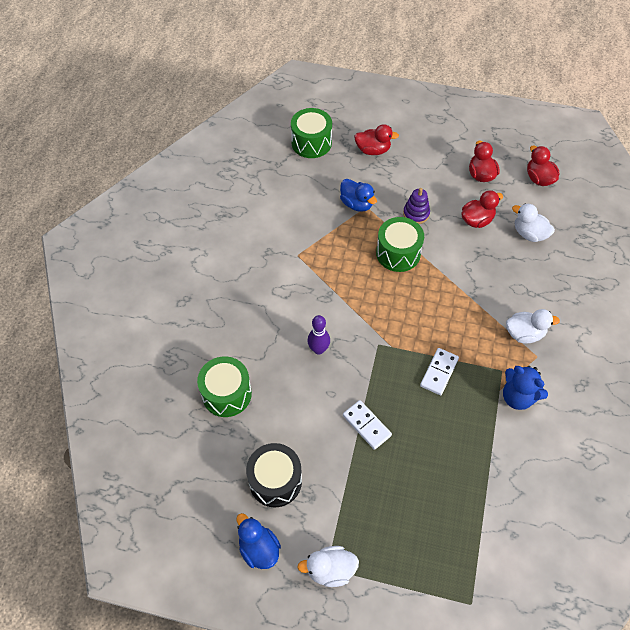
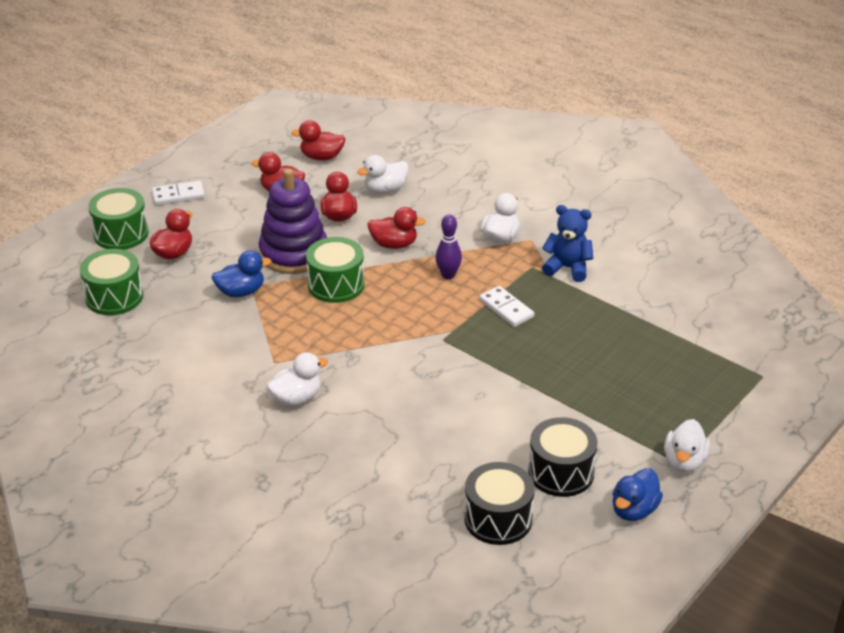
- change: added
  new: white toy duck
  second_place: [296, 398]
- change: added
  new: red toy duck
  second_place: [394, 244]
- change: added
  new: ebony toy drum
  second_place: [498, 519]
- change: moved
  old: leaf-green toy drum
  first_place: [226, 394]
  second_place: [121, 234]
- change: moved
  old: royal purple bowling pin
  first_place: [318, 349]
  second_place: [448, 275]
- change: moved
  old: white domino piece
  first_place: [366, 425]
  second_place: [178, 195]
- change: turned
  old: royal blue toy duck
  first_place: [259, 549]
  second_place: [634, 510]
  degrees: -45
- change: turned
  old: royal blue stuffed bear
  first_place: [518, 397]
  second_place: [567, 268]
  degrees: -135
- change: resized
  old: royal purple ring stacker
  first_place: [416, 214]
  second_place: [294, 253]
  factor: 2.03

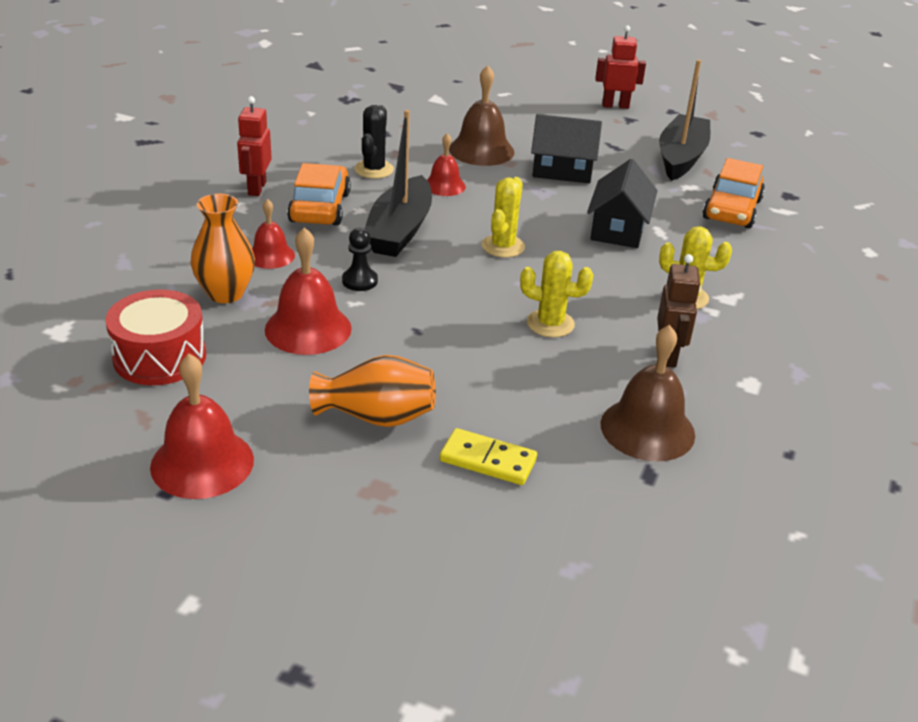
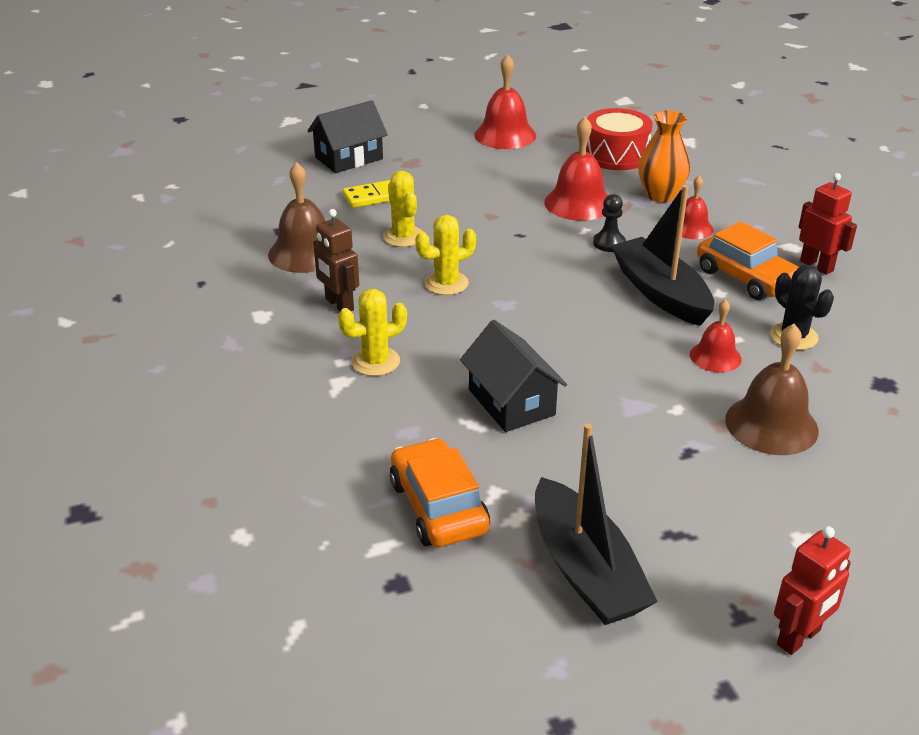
- change: removed
  old: bright orange tall vase
  first_place: [377, 416]
- change: moved
  old: yellow cactus
  first_place: [503, 246]
  second_place: [403, 236]
- change: moved
  old: ebony toy house
  first_place: [562, 170]
  second_place: [349, 158]

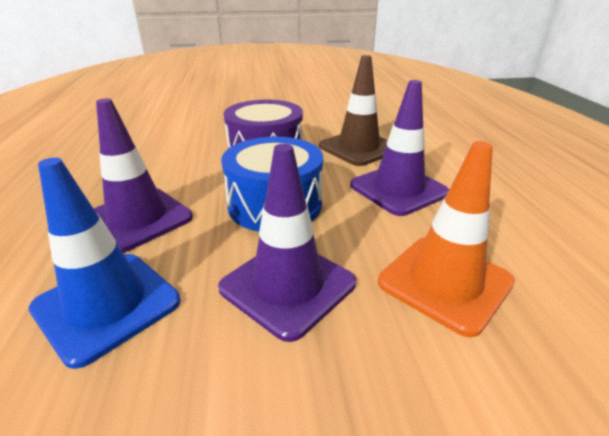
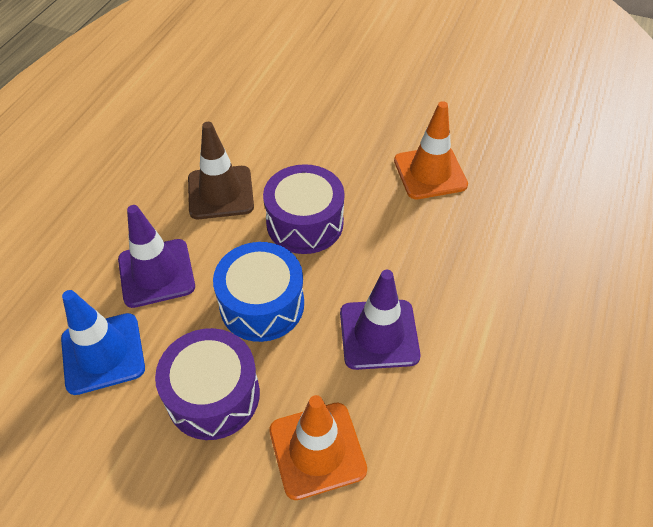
- change: added
  new: bright orange traffic cone
  second_place: [430, 173]
- change: moved
  old: russet traffic cone
  first_place: [358, 148]
  second_place: [220, 192]
- change: replaced
  old: royal purple traffic cone
  new: royal purple toy drum
  first_place: [288, 285]
  second_place: [213, 395]

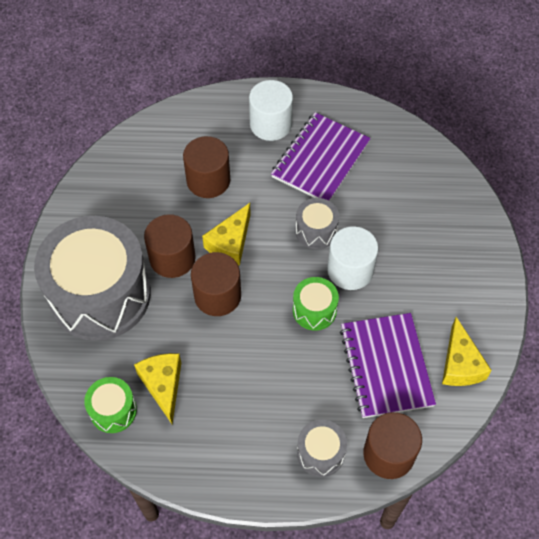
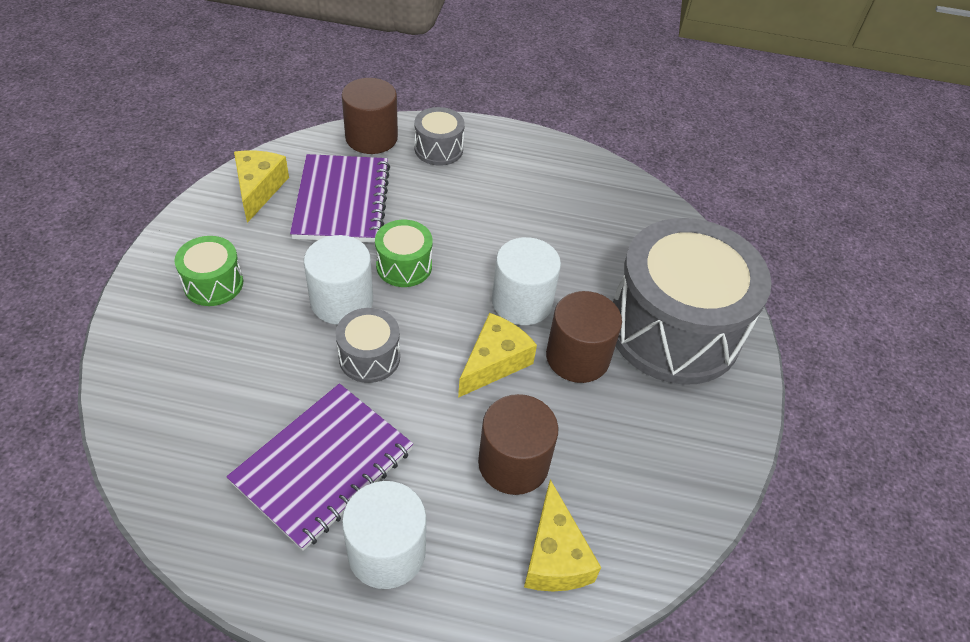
- change: moved
  old: leaf-green toy drum
  first_place: [113, 410]
  second_place: [213, 284]
- change: moved
  old: yellow piece of cheese
  first_place: [163, 385]
  second_place: [554, 556]
- change: recoloured
  old: russet cylinder shape
  new: white cylinder shape
  first_place: [217, 295]
  second_place: [522, 302]

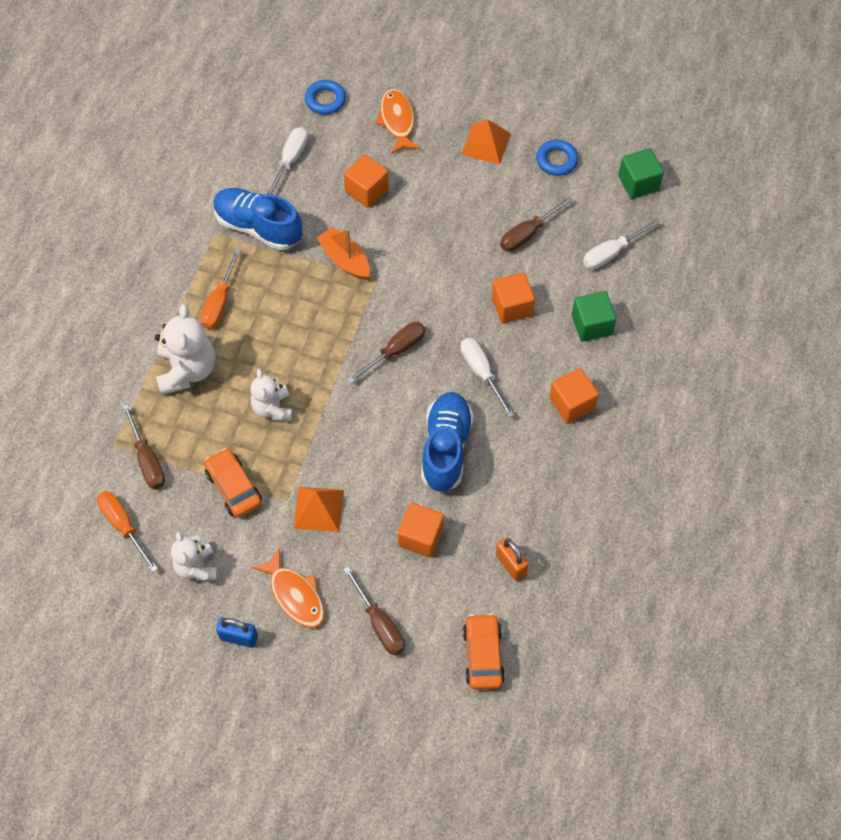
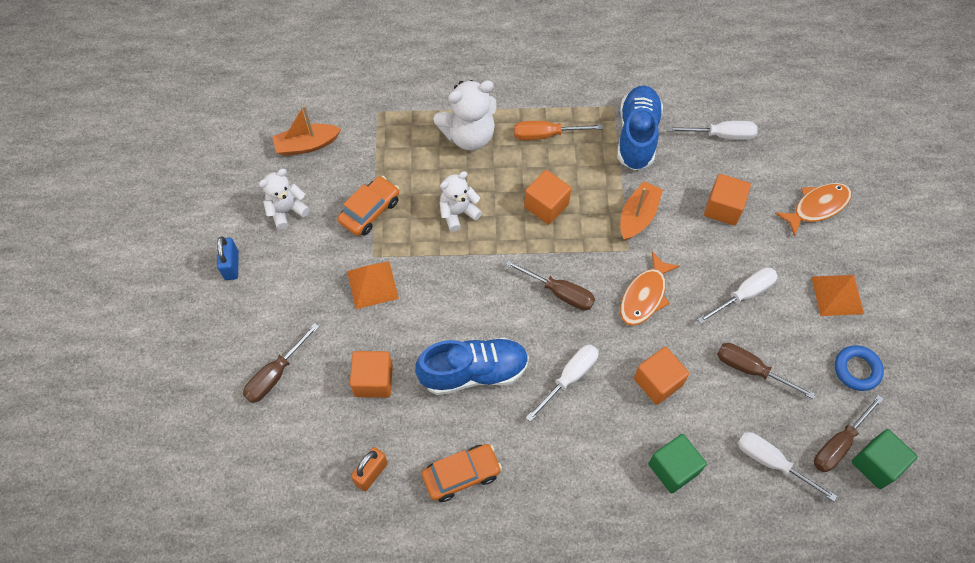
- change: removed
  old: royal blue torus
  first_place: [325, 100]
- change: added
  new: white flat screwdriver
  second_place: [743, 295]
- change: moved
  old: russet flat screwdriver
  first_place: [147, 460]
  second_place: [838, 444]
- change: moved
  old: bright orange fish
  first_place: [295, 595]
  second_place: [645, 295]
- change: moved
  old: bright orange automobile
  first_place: [483, 655]
  second_place: [461, 475]
- change: moved
  old: bright orange solid cube
  first_place: [572, 403]
  second_place: [546, 206]
- change: replaced
  old: bright orange flat screwdriver
  new: bright orange sailboat
  first_place: [123, 526]
  second_place: [307, 145]

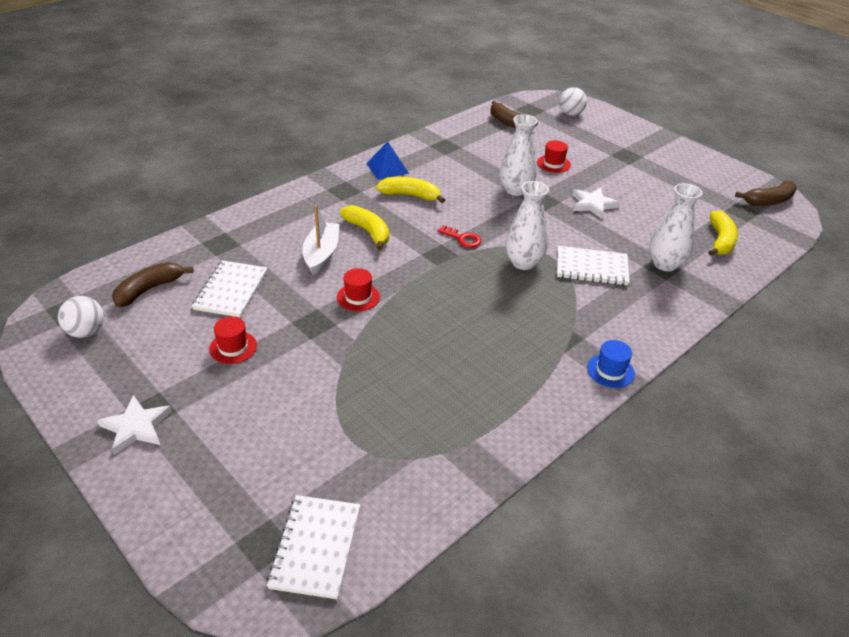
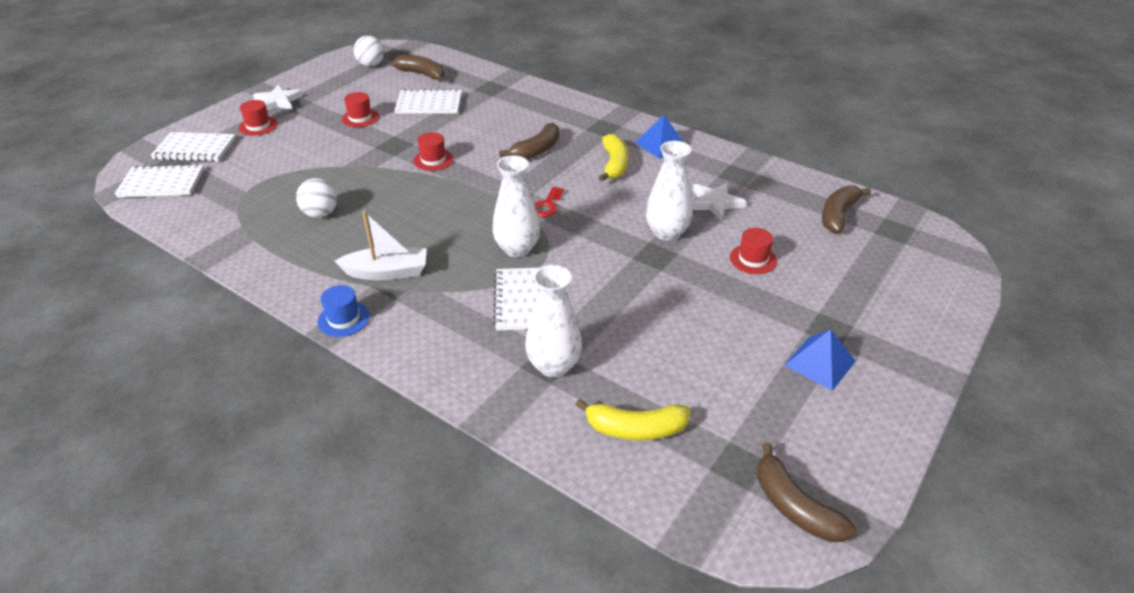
- change: added
  new: white notepad
  second_place: [195, 149]
- change: added
  new: red tall hat
  second_place: [258, 126]
- change: added
  new: royal blue pyramid shape
  second_place: [820, 363]
- change: moved
  old: white sailboat
  first_place: [321, 254]
  second_place: [387, 272]
- change: moved
  old: white play ball
  first_place: [570, 114]
  second_place: [320, 214]
- change: moved
  old: white star shape
  first_place: [593, 205]
  second_place: [714, 203]
- change: recoloured
  old: yellow banana fruit
  new: russet banana fruit
  first_place: [368, 232]
  second_place: [536, 150]

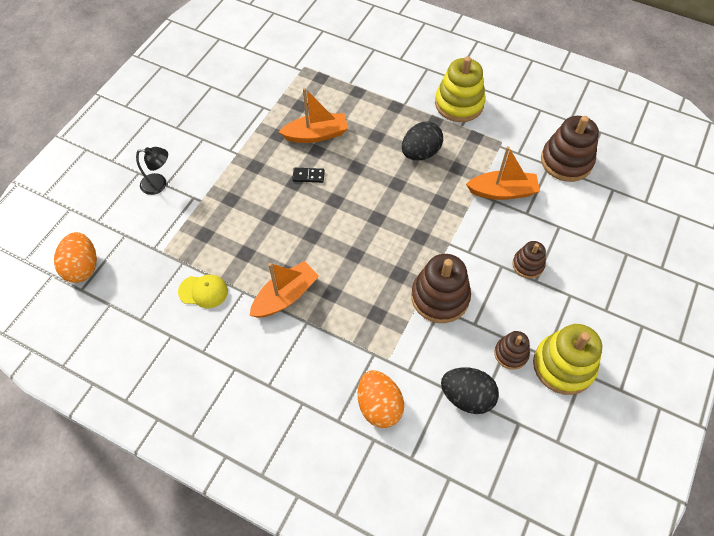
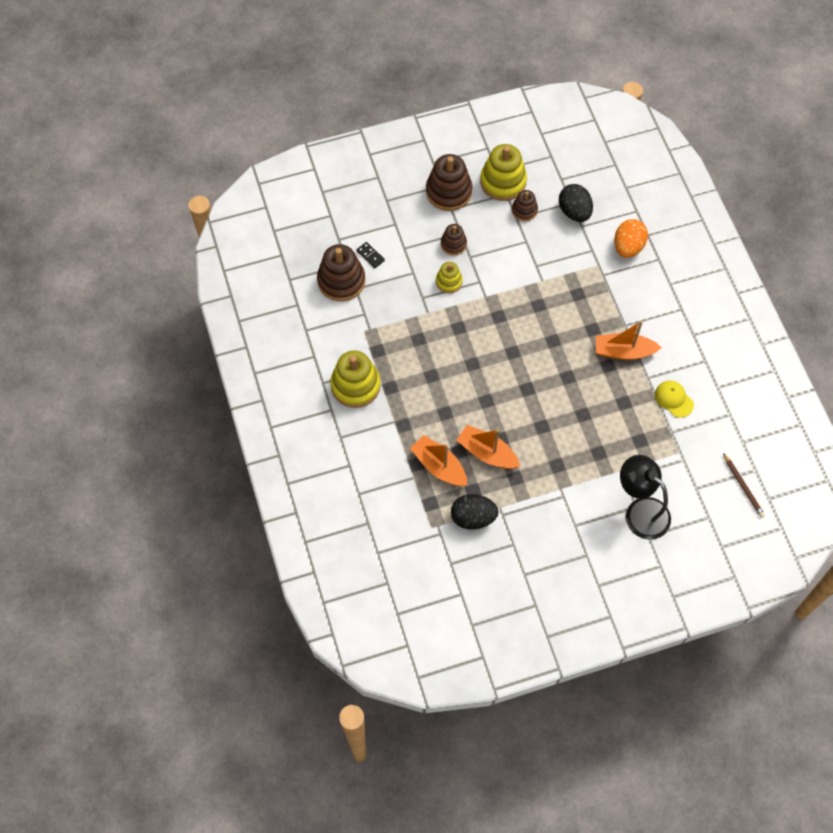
- change: added
  new: yellow ring stacker
  second_place: [449, 281]
- change: moved
  old: ebony domino piece
  first_place: [308, 176]
  second_place: [370, 256]
- change: moved
  old: ebony egg
  first_place: [420, 153]
  second_place: [473, 518]
- change: moved
  old: russet ring stacker
  first_place: [440, 297]
  second_place: [448, 192]
- change: moved
  old: bright orange sailboat
  first_place: [502, 192]
  second_place: [439, 466]
- change: replaced
  old: bright orange egg
  new: russet pencil
  first_place: [82, 267]
  second_place: [743, 486]
- change: resized
  old: ebony lamp
  first_place: [159, 184]
  second_place: [640, 511]
  factor: 1.75

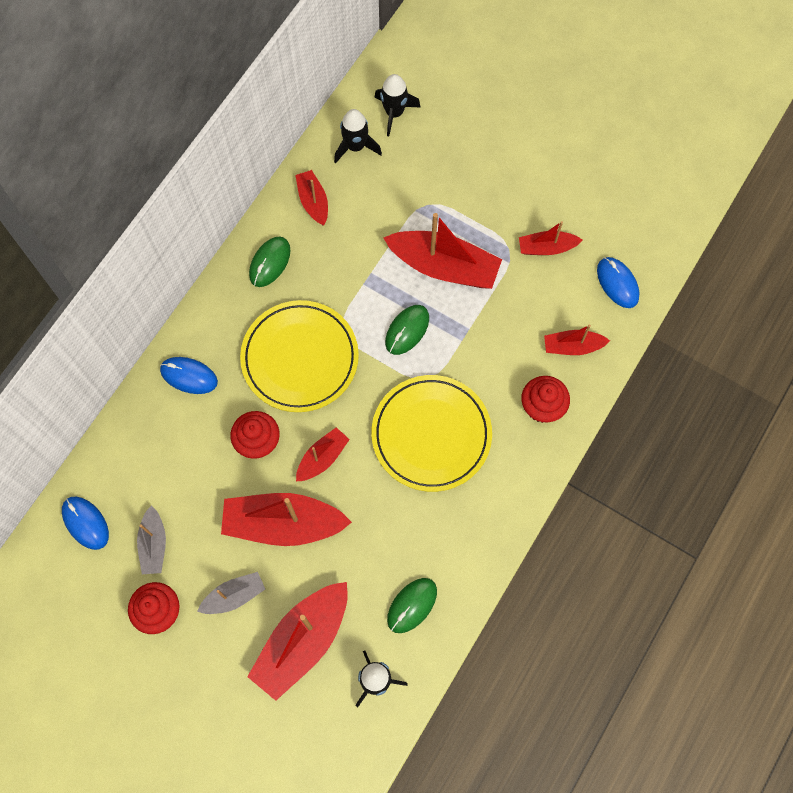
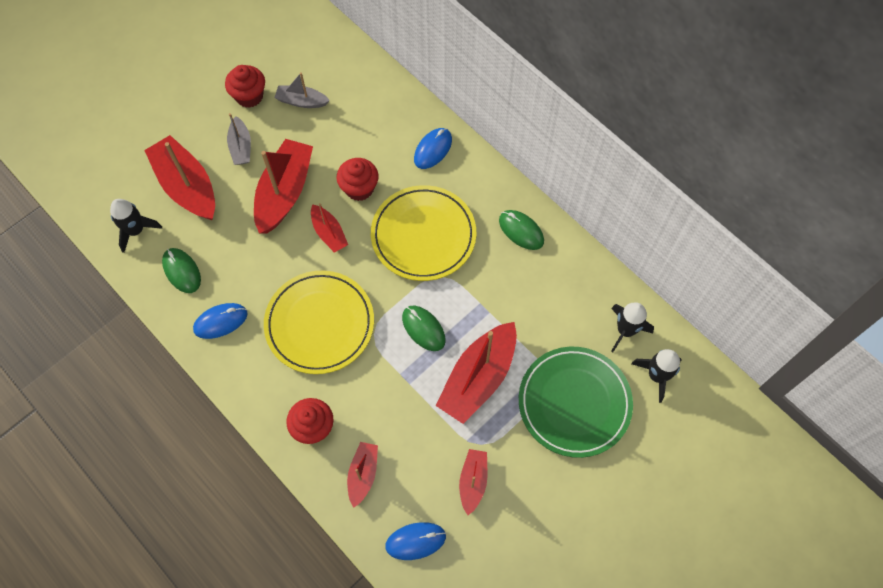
- change: removed
  old: red sailboat
  first_place: [313, 201]
- change: added
  new: leaf-green dinner plate
  second_place: [574, 403]
- change: moved
  old: royal blue computer mouse
  first_place: [85, 523]
  second_place: [220, 321]

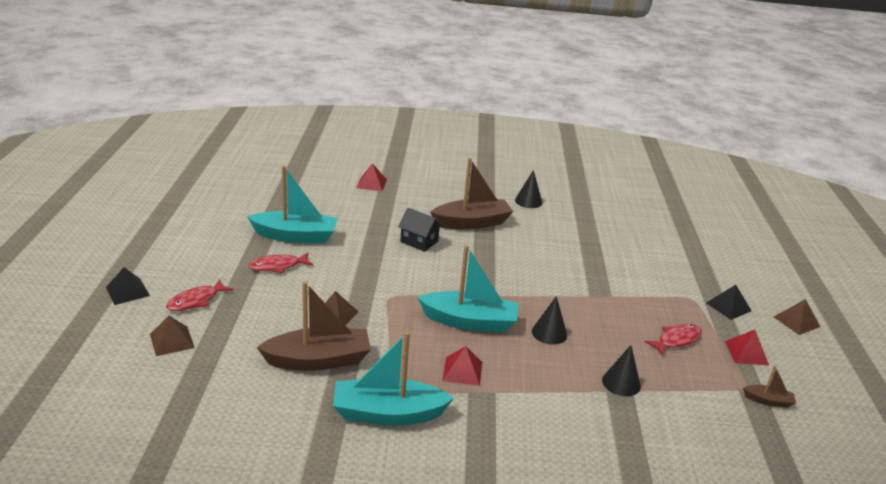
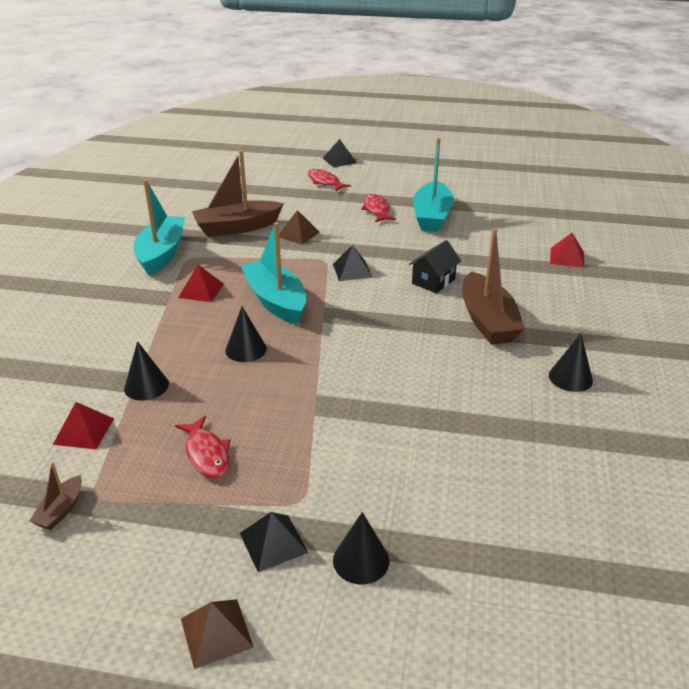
- change: removed
  old: russet pyramid shape
  first_place: [172, 341]
- change: added
  new: ebony pyramid shape
  second_place: [352, 270]
- change: added
  new: ebony cone
  second_place: [361, 560]
- change: moved
  old: red pyramid shape
  first_place: [746, 353]
  second_place: [84, 431]
- change: turned
  old: russet sailboat
  first_place: [318, 360]
  second_place: [237, 227]
  degrees: 75
- change: turned
  old: turquoise sailboat
  first_place: [470, 322]
  second_place: [275, 301]
  degrees: 135

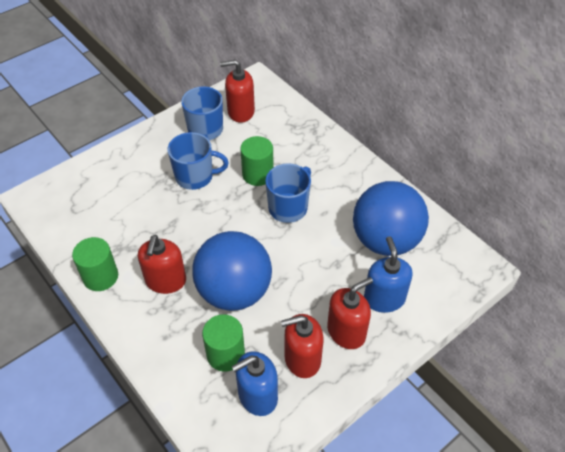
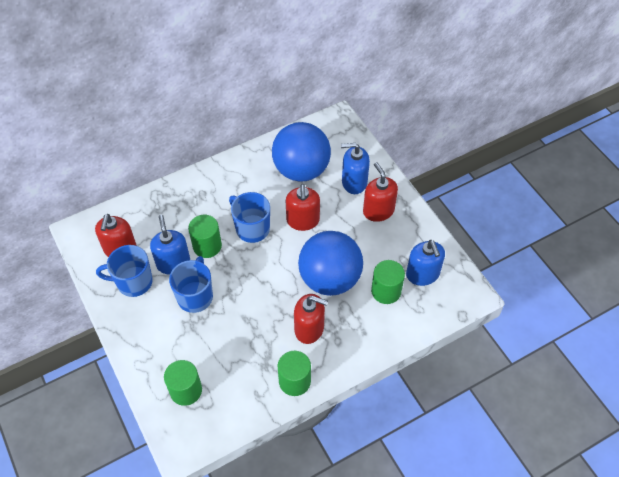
- change: added
  new: royal blue soap dispenser
  second_place: [173, 263]
- change: added
  new: leaf-green cylinder shape
  second_place: [186, 390]
- change: moved
  old: red soap dispenser
  first_place: [302, 359]
  second_place: [303, 220]

